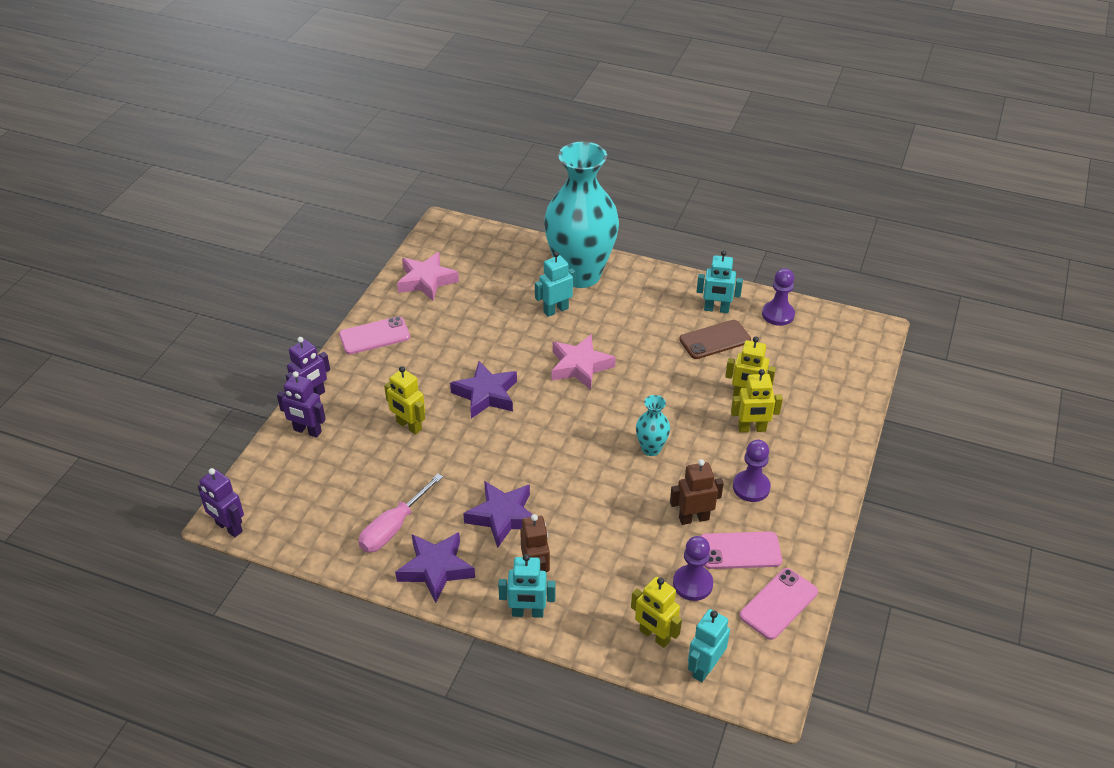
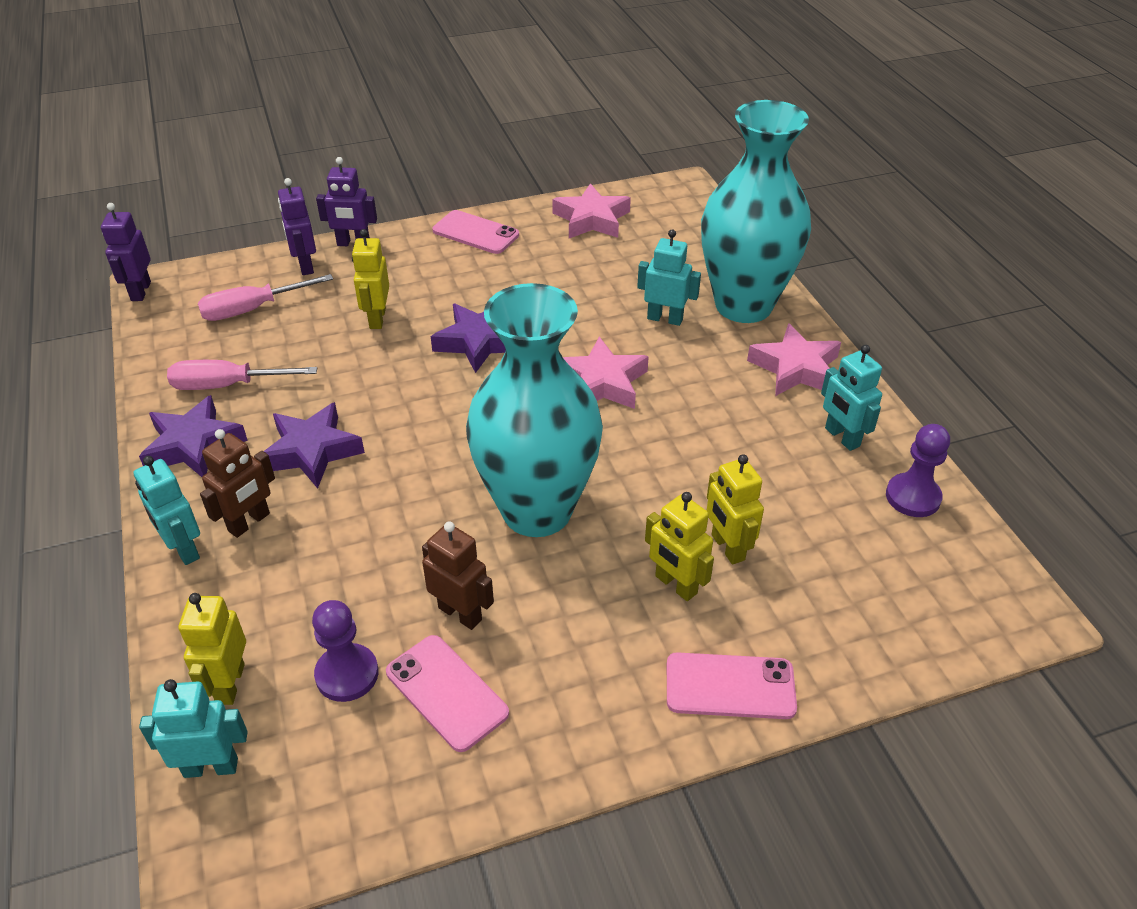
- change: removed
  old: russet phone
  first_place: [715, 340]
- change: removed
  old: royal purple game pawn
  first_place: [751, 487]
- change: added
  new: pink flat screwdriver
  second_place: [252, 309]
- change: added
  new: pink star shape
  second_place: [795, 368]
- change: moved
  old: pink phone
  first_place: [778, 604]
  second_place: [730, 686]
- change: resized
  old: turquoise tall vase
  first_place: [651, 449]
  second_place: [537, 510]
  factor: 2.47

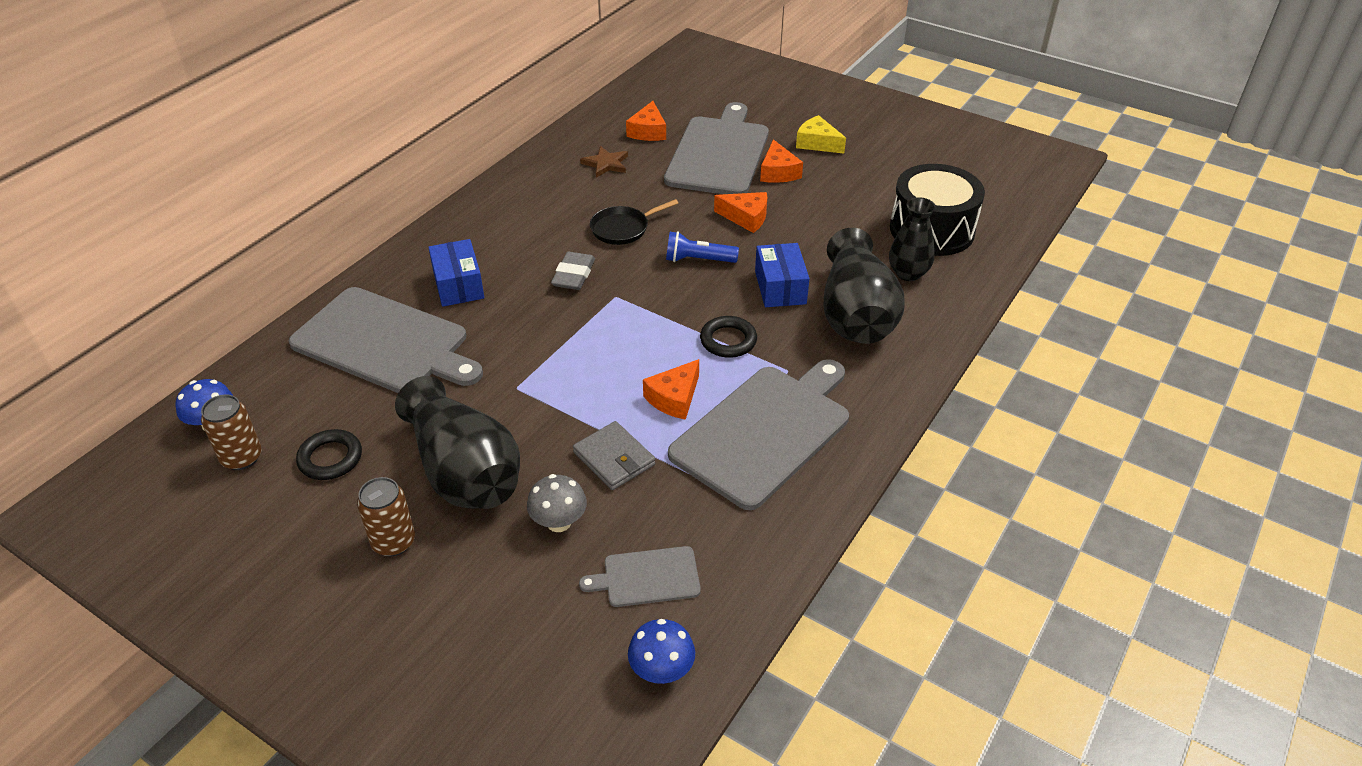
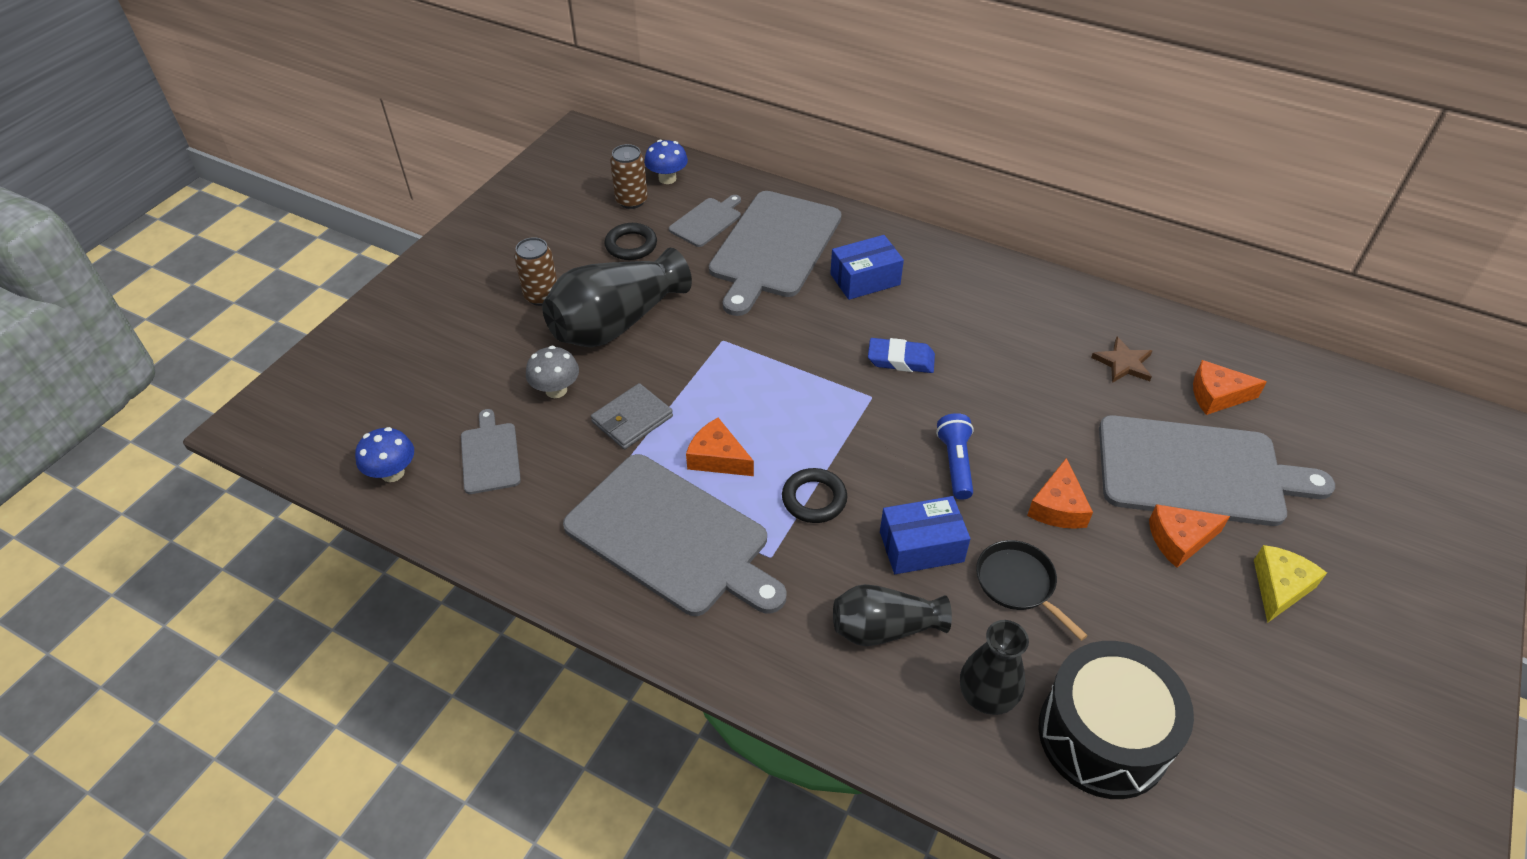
- change: added
  new: gray chopping board
  second_place: [707, 221]
- change: moved
  old: ebony pan
  first_place: [623, 229]
  second_place: [1018, 584]
- change: recoloured
  old: gray gum eraser
  new: royal blue gum eraser
  first_place: [573, 275]
  second_place: [900, 360]
- change: resized
  old: ebony tall vase
  first_place: [855, 314]
  second_place: [884, 628]
  factor: 0.6

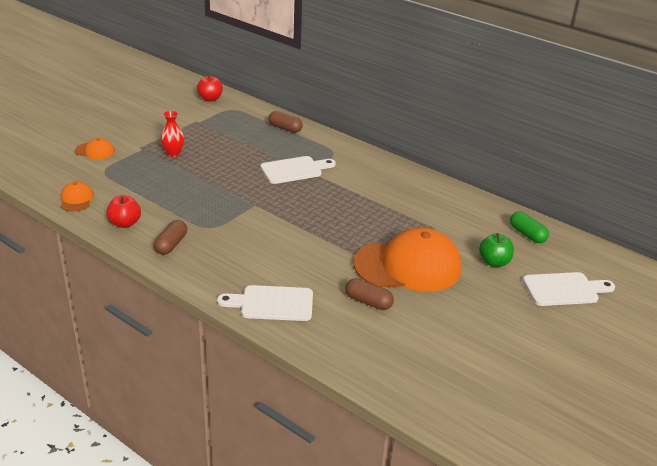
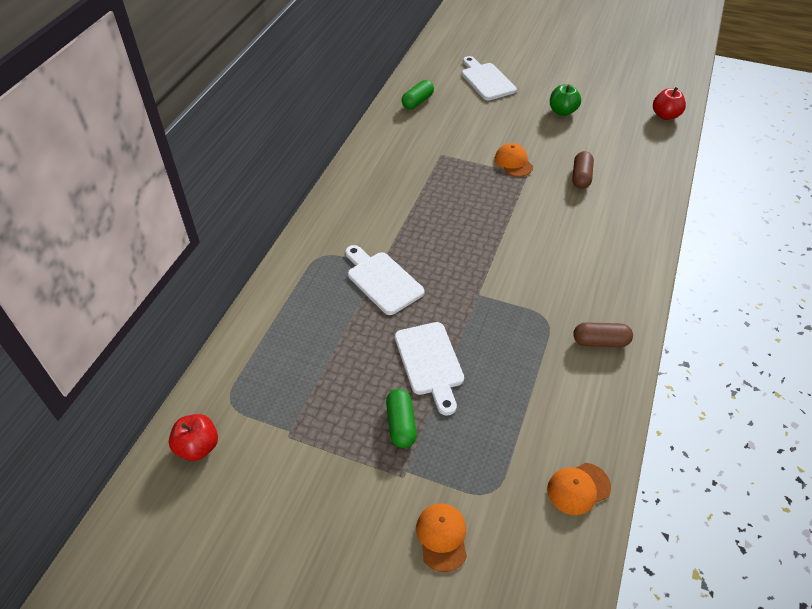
- change: removed
  old: russet capsule
  first_place: [285, 128]
- change: moved
  old: red apple
  first_place: [125, 223]
  second_place: [665, 115]
- change: moved
  old: white chopping board
  first_place: [272, 304]
  second_place: [430, 362]
- change: moved
  old: leaf-green apple
  first_place: [494, 262]
  second_place: [562, 111]
- change: replaced
  old: red tall vase
  new: leaf-green capsule
  first_place: [173, 153]
  second_place: [401, 424]
- change: resized
  old: bright orange baseball cap
  first_place: [408, 266]
  second_place: [513, 162]
  factor: 0.43

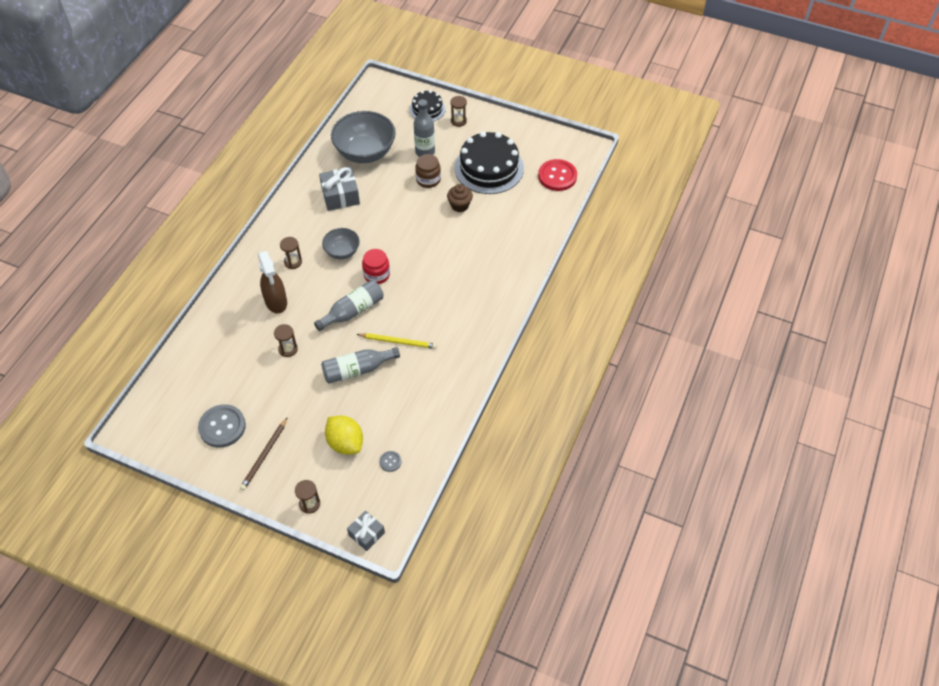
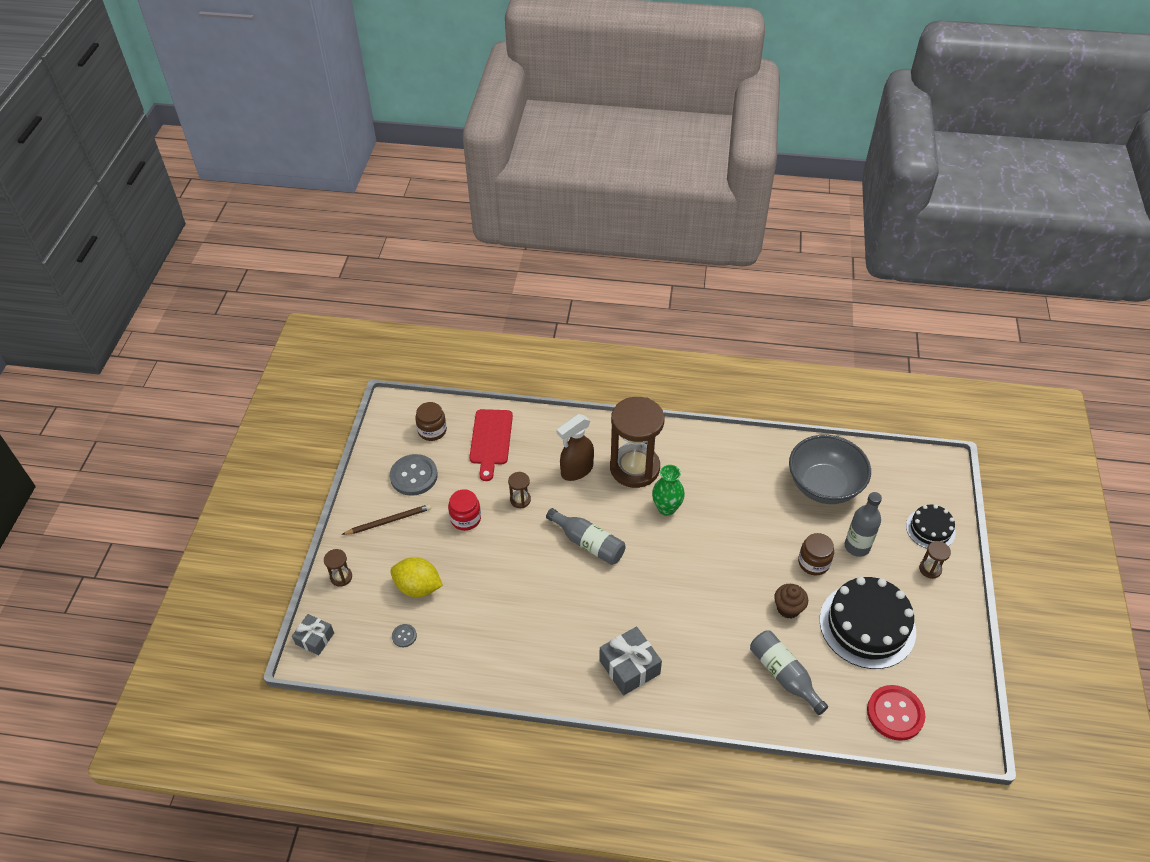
- change: removed
  old: yellow pencil
  first_place: [398, 342]
- change: added
  new: russet jam jar
  second_place: [432, 430]
- change: added
  new: red chopping board
  second_place: [490, 440]
- change: moved
  old: gray wrapped gift
  first_place: [340, 196]
  second_place: [629, 667]
- change: moved
  old: gray flask
  first_place: [357, 370]
  second_place: [784, 675]
- change: moved
  old: red jam jar
  first_place: [377, 275]
  second_place: [465, 519]
- change: replaced
  old: gray bowl
  new: leaf-green tall vase
  first_place: [342, 252]
  second_place: [666, 508]
- change: turned
  old: russet pencil
  first_place: [264, 455]
  second_place: [389, 521]
  degrees: 150
- change: turned
  old: yellow toy lemon
  first_place: [345, 443]
  second_place: [418, 587]
  degrees: 75
- change: resized
  old: russet sand timer
  first_place: [293, 262]
  second_place: [634, 468]
  factor: 2.46

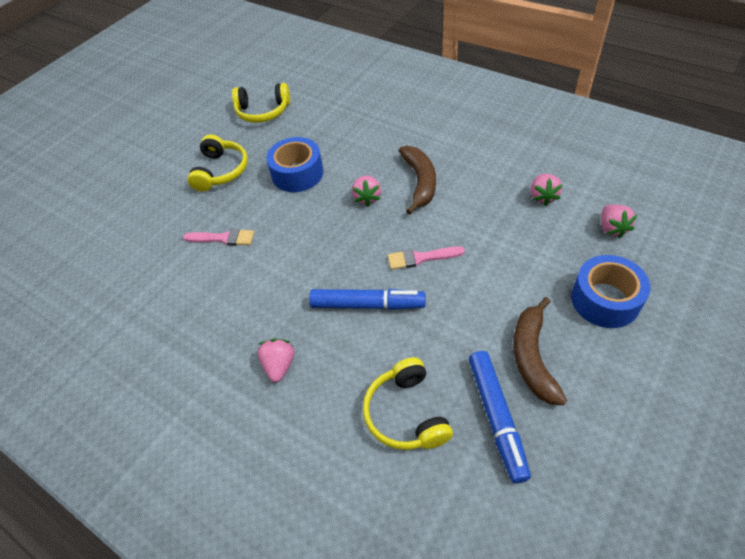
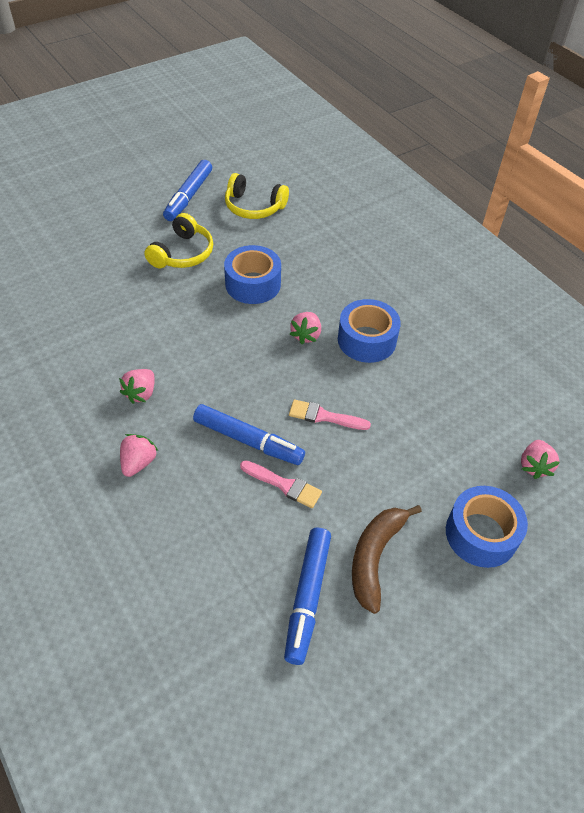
- change: removed
  old: yellow headphones
  first_place: [406, 414]
- change: added
  new: royal blue felt pen
  second_place: [189, 196]
- change: moved
  old: pink paint brush
  first_place: [223, 238]
  second_place: [284, 485]
- change: moved
  old: pink berry
  first_place: [542, 197]
  second_place: [141, 393]
- change: replaced
  old: russet banana fruit
  new: royal blue sticky tape
  first_place: [420, 182]
  second_place: [366, 340]

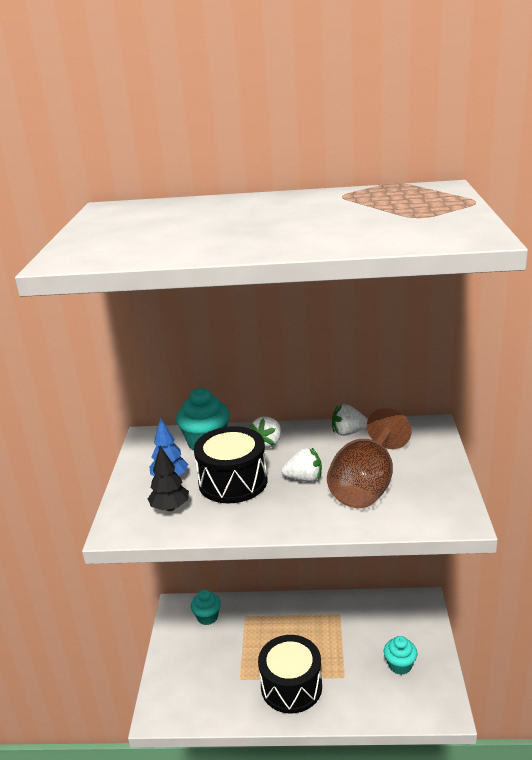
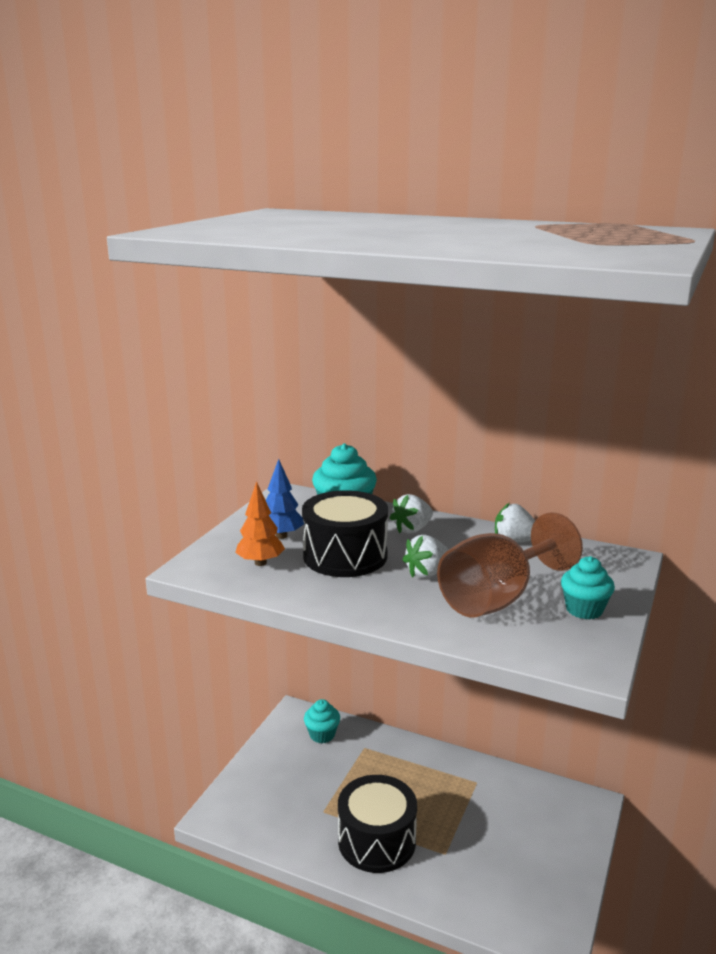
- change: moved
  old: turquoise cupcake
  first_place: [400, 665]
  second_place: [584, 610]
- change: recoloured
  old: ebony toy tree
  new: bright orange toy tree
  first_place: [170, 508]
  second_place: [260, 563]
- change: turned
  old: white berry
  first_place: [304, 479]
  second_place: [427, 573]
  degrees: 120

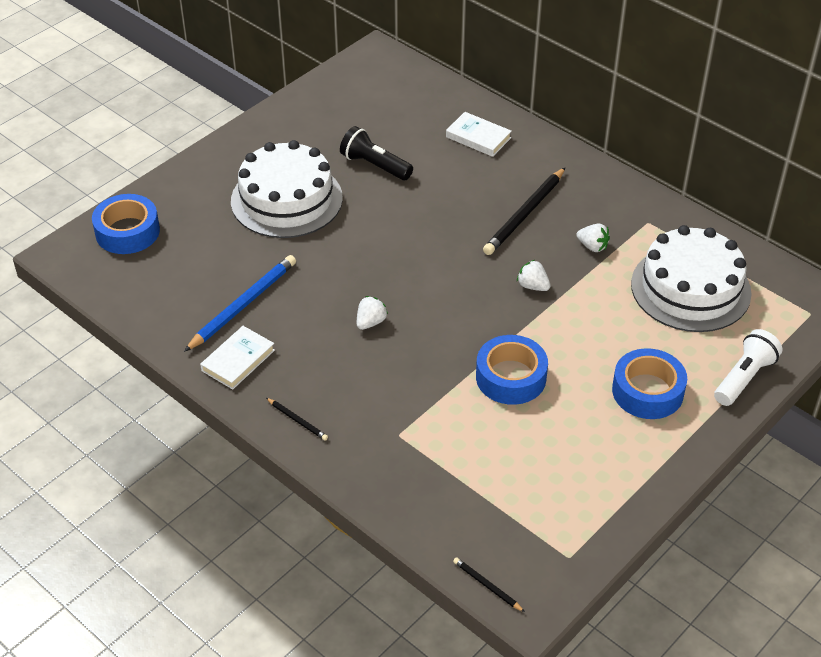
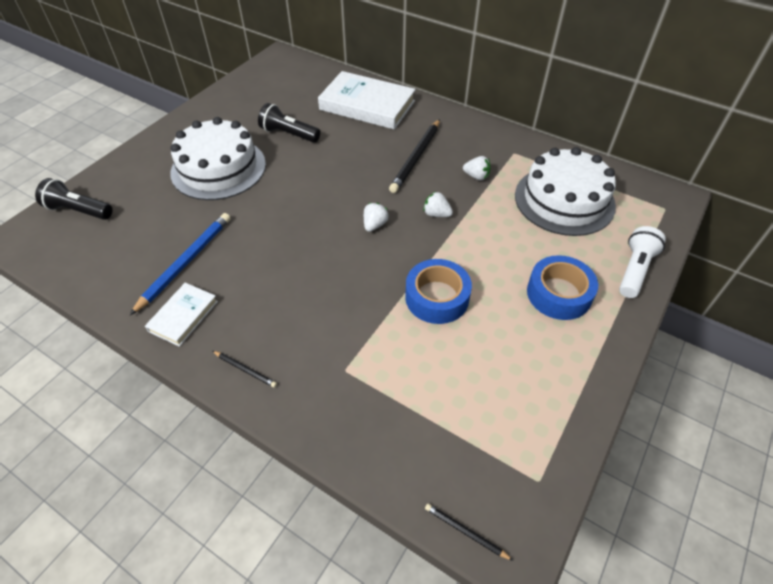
- change: moved
  old: white berry
  first_place: [370, 322]
  second_place: [374, 225]
- change: replaced
  old: royal blue sticky tape
  new: ebony pocket torch
  first_place: [127, 232]
  second_place: [79, 210]
- change: resized
  old: white book
  first_place: [478, 137]
  second_place: [367, 105]
  factor: 1.9

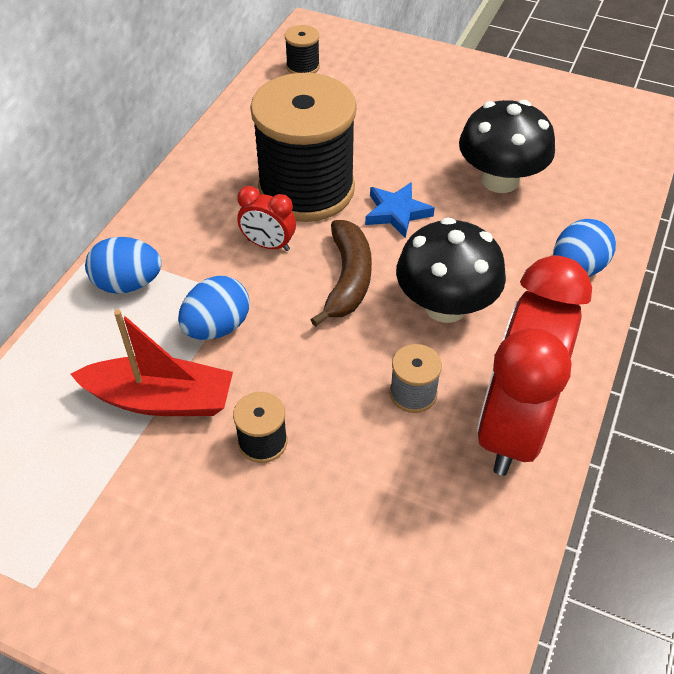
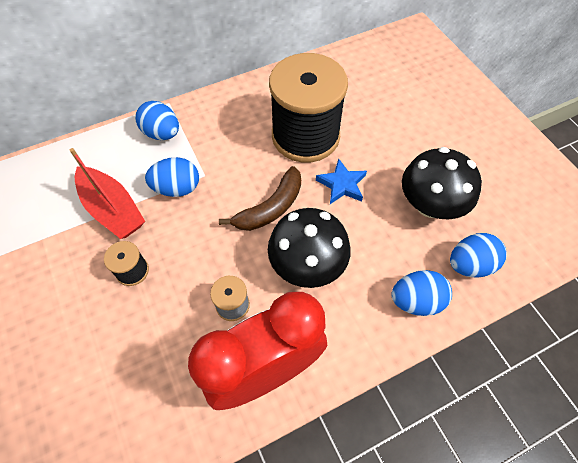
- change: removed
  old: red clock
  first_place: [268, 245]
- change: removed
  old: ebony bobbin
  first_place: [303, 67]
- change: added
  new: royal blue egg
  second_place: [470, 264]

